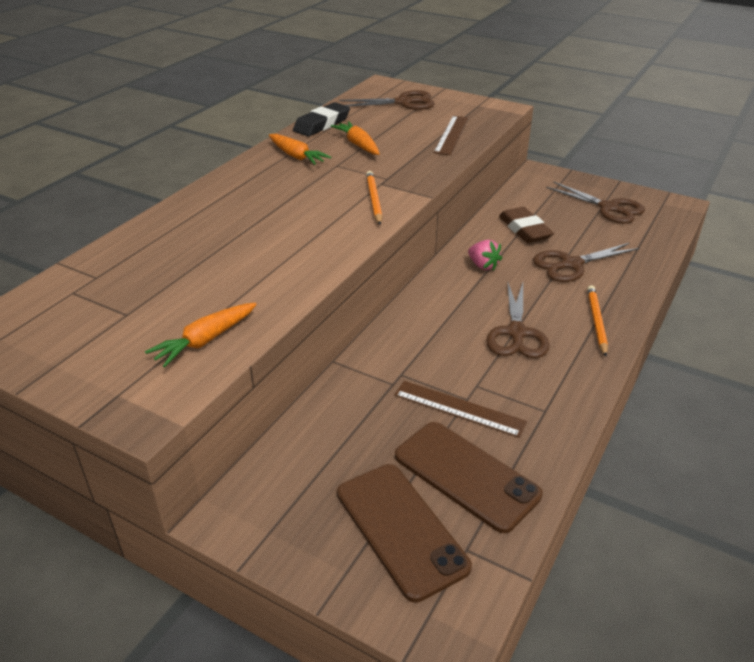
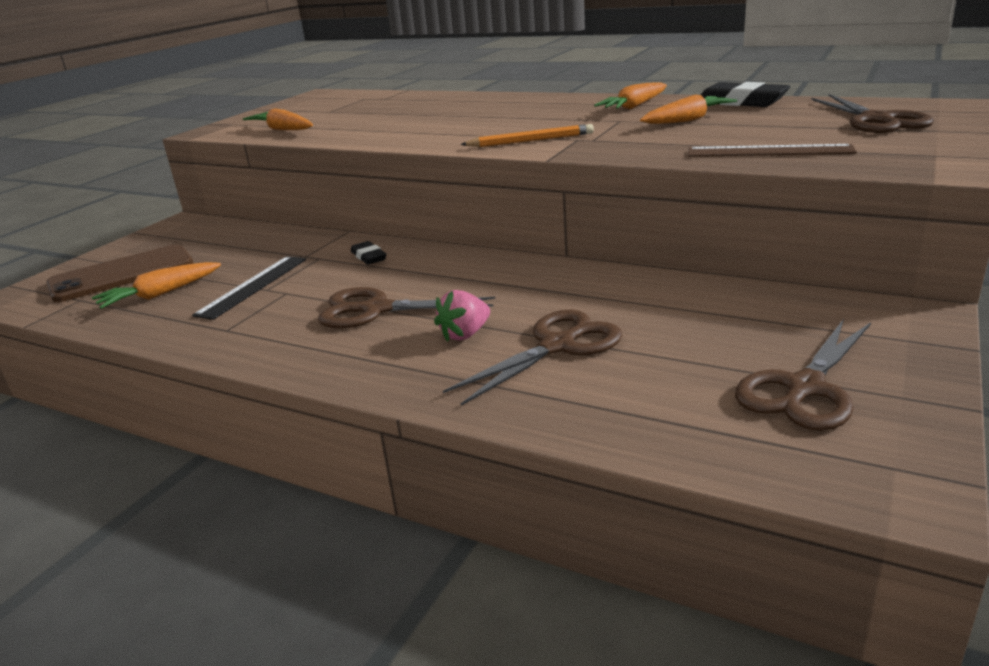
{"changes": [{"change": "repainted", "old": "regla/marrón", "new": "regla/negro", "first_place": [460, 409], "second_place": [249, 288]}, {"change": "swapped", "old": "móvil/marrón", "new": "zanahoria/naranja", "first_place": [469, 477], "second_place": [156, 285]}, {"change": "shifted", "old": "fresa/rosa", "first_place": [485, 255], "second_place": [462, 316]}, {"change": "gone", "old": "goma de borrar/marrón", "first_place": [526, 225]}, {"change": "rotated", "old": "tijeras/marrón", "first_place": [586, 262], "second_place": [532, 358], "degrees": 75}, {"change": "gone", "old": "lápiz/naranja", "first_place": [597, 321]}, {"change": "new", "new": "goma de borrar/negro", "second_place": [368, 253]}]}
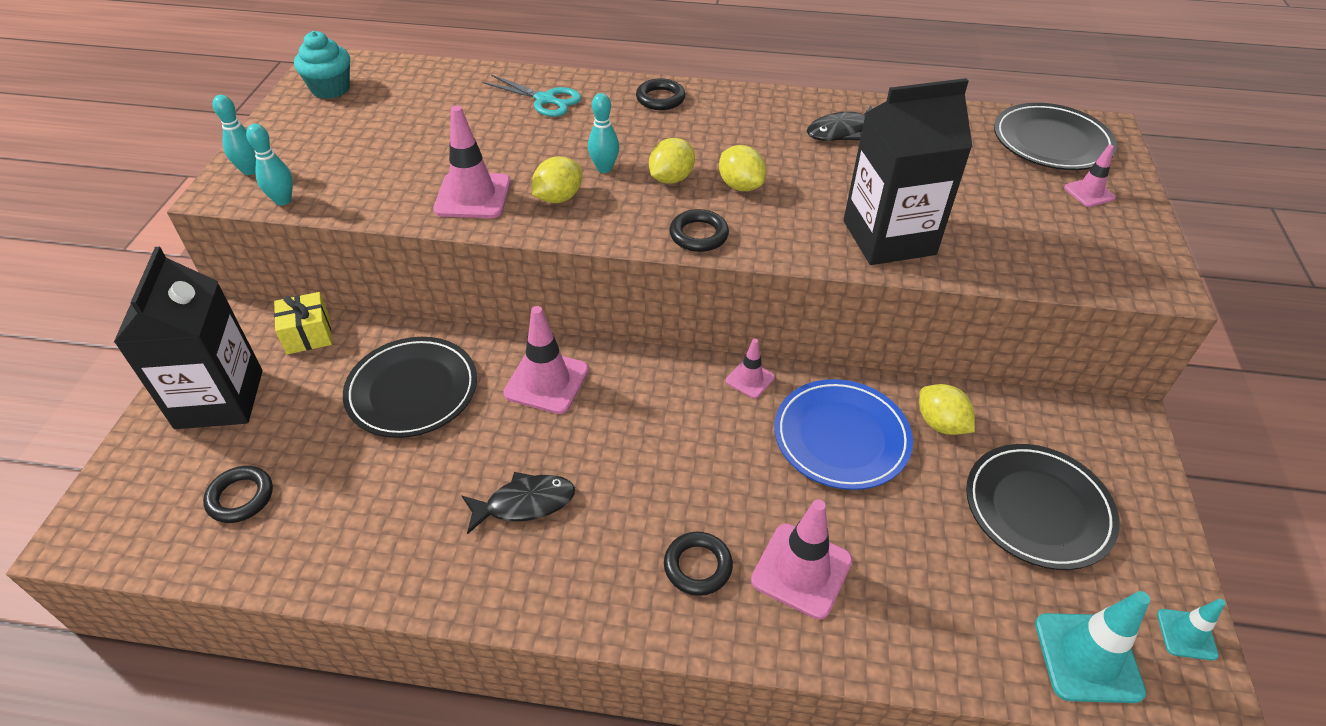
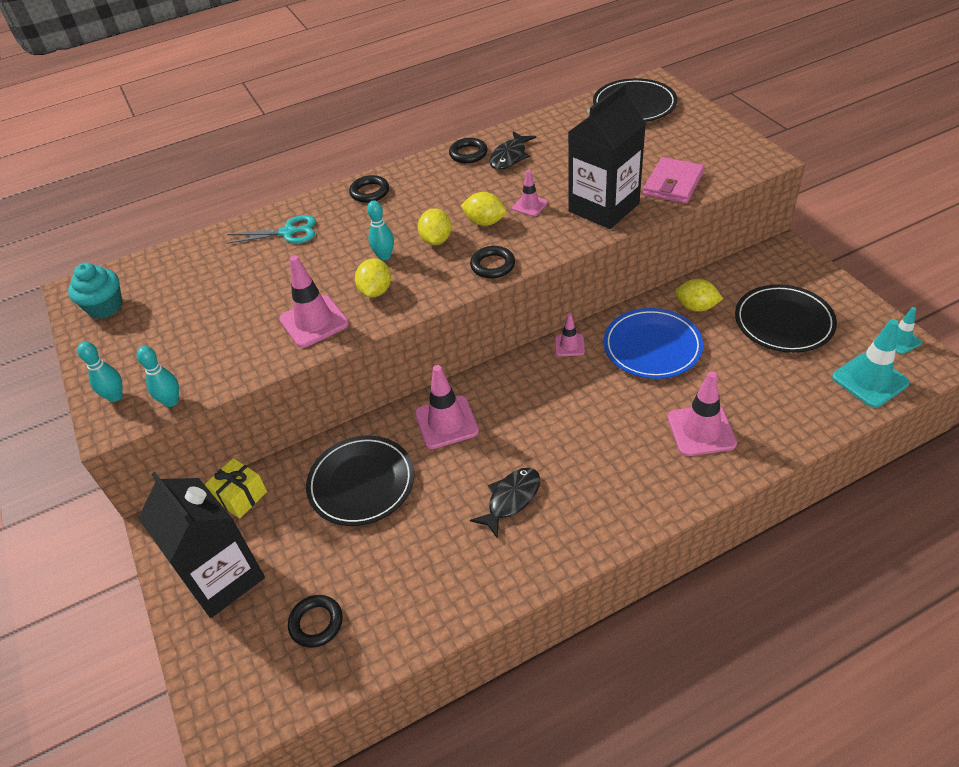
{"changes": [{"change": "shifted", "old": "anillo/negro", "first_place": [698, 564], "second_place": [468, 150]}, {"change": "shifted", "old": "cono de tráfico/rosa", "first_place": [1090, 176], "second_place": [530, 193]}, {"change": "new", "new": "cartera/rosa", "second_place": [673, 180]}]}
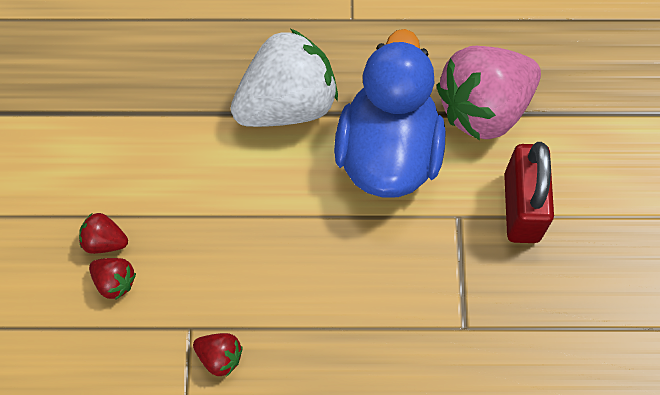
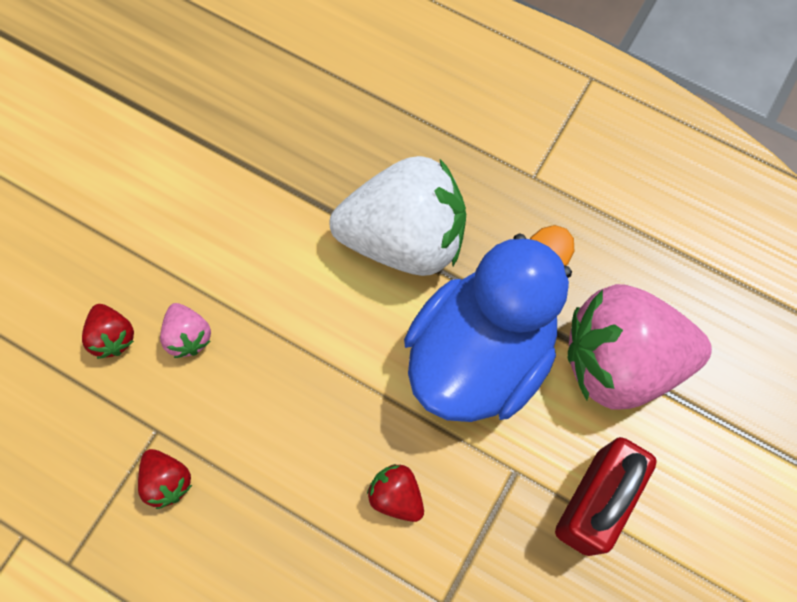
{"changes": [{"change": "shifted", "old": "fresa/rojo", "first_place": [103, 233], "second_place": [395, 493]}, {"change": "new", "new": "fresa/rosa", "second_place": [185, 330]}]}
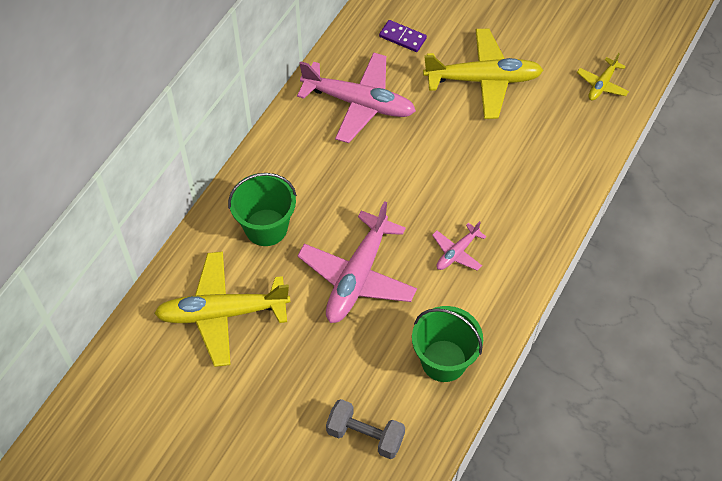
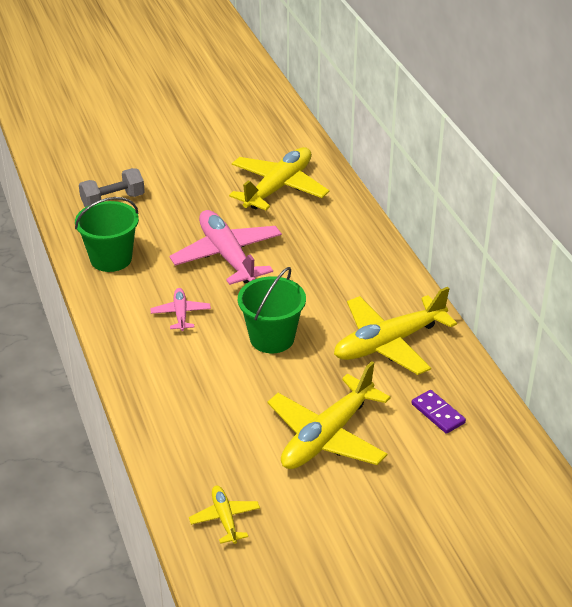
{"changes": [{"change": "shifted", "old": "balde/verde", "first_place": [262, 209], "second_place": [272, 310]}, {"change": "repainted", "old": "avión/rosa", "new": "avión/amarillo", "first_place": [356, 97], "second_place": [395, 331]}, {"change": "rotated", "old": "ficha de dominó/morado", "first_place": [403, 36], "second_place": [439, 412], "degrees": 75}]}
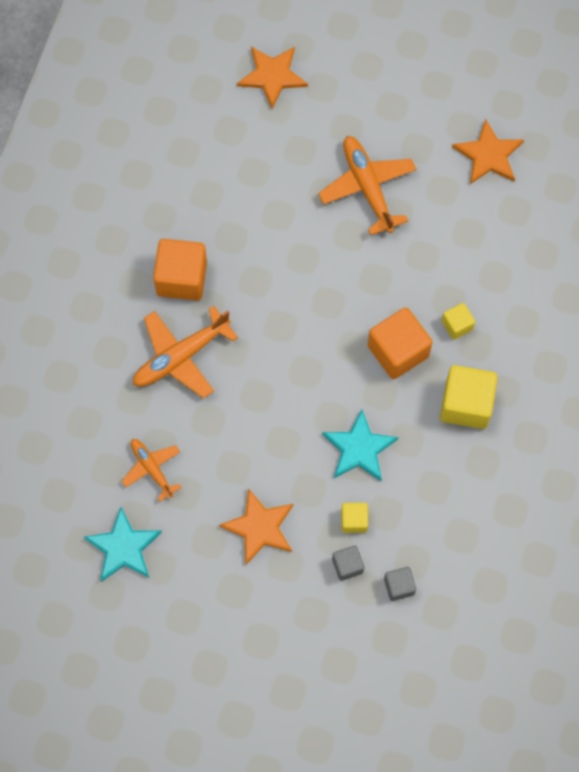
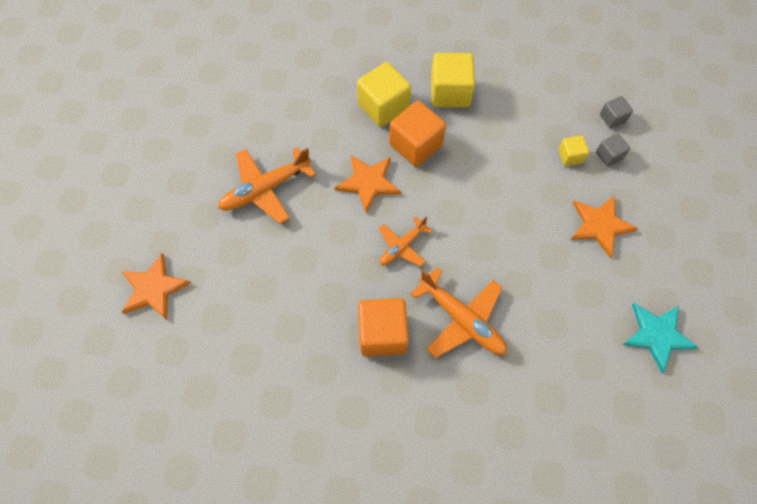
{"changes": [{"change": "shifted", "old": "avión/naranja", "first_place": [152, 470], "second_place": [406, 241]}, {"change": "gone", "old": "estrella/turquesa", "first_place": [360, 445]}, {"change": "scaled", "old": "cubo/amarillo", "first_place": [458, 321], "second_place": [384, 94], "factor": 1.9}, {"change": "shifted", "old": "estrella/naranja", "first_place": [488, 151], "second_place": [368, 184]}]}
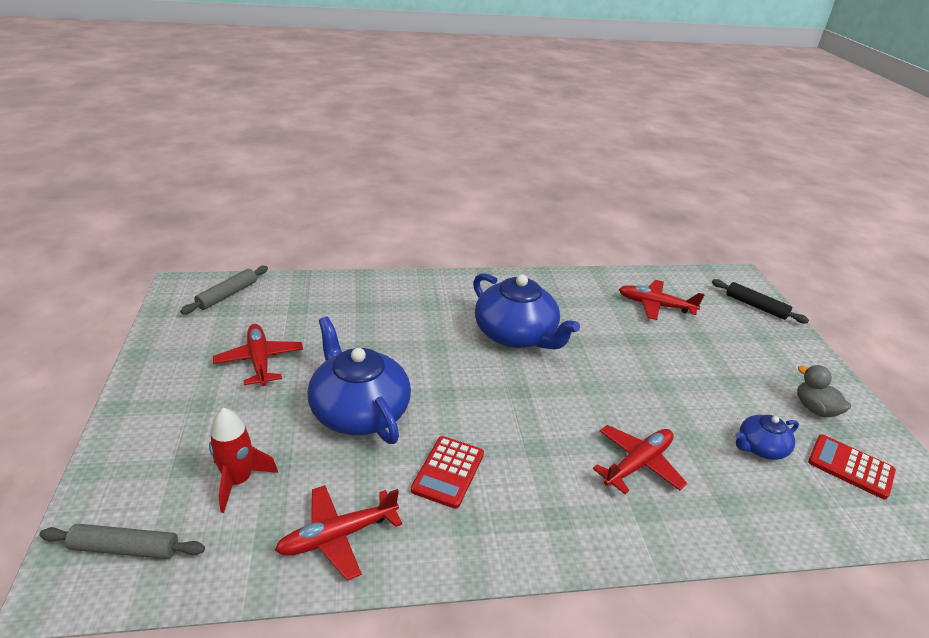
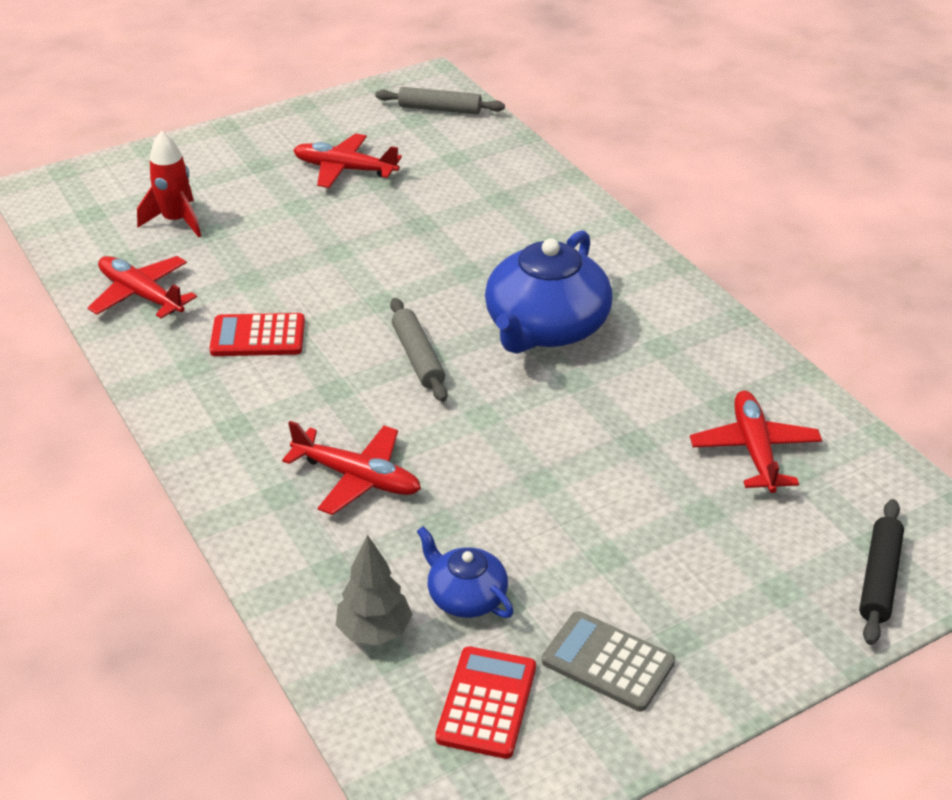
{"changes": [{"change": "shifted", "old": "rodillo/gris", "first_place": [122, 541], "second_place": [419, 350]}, {"change": "rotated", "old": "avión/rojo", "first_place": [258, 355], "second_place": [347, 160], "degrees": -120}, {"change": "gone", "old": "tetera/azul", "first_place": [359, 380]}, {"change": "swapped", "old": "pato/gris", "new": "calculadora/gris", "first_place": [824, 391], "second_place": [608, 661]}, {"change": "new", "new": "árbol/gris", "second_place": [374, 590]}]}
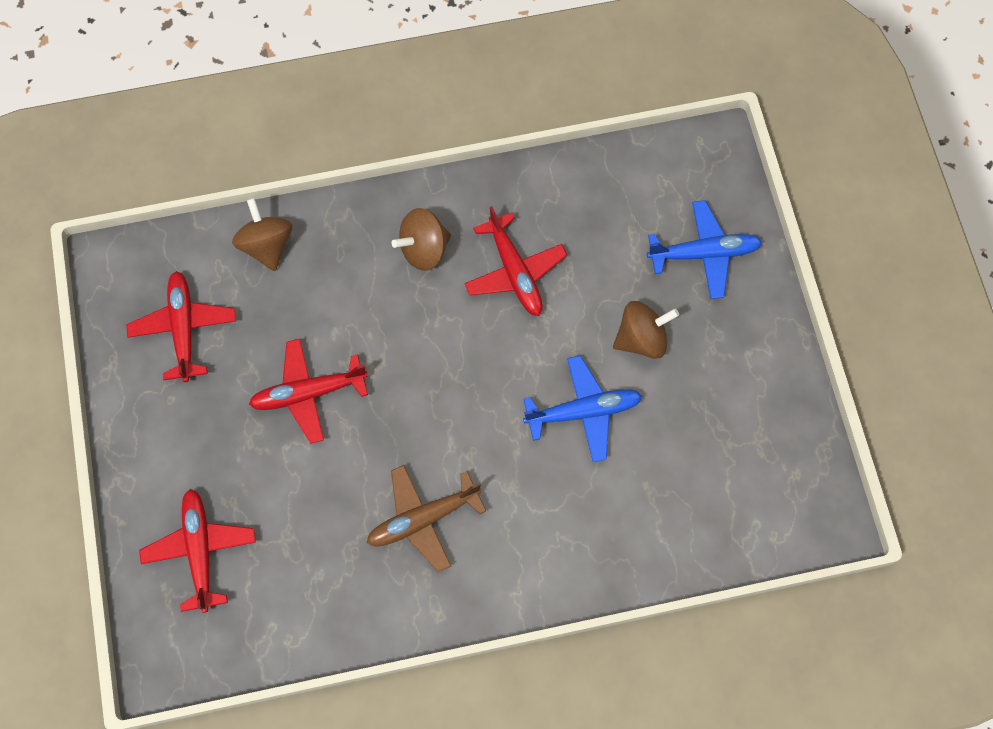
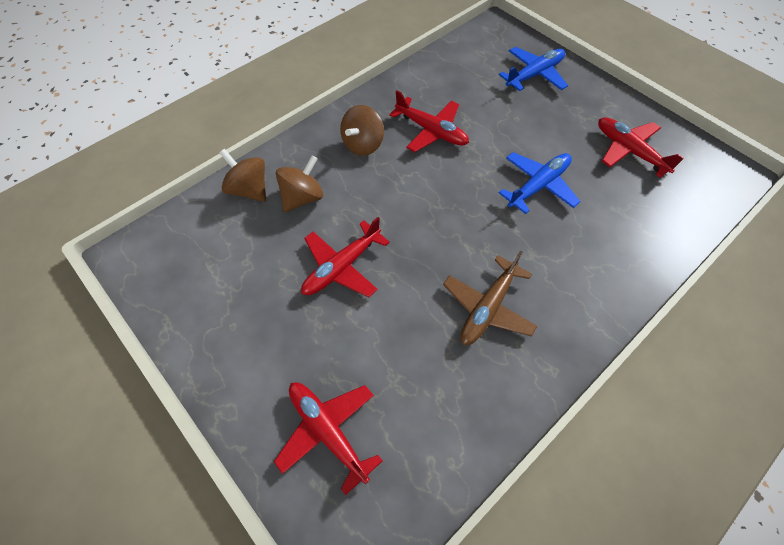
{"changes": [{"change": "shifted", "old": "avión/rojo", "first_place": [181, 326], "second_place": [641, 147]}, {"change": "shifted", "old": "peonza/marrón", "first_place": [646, 330], "second_place": [299, 183]}]}
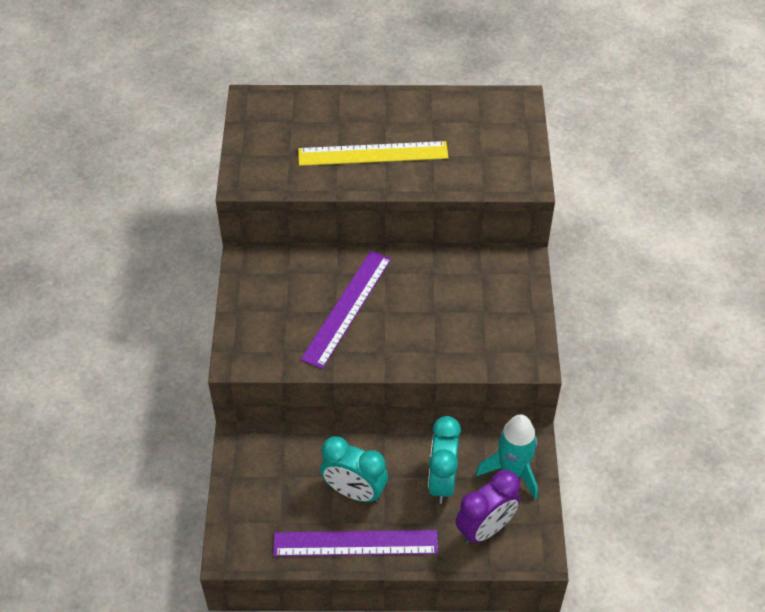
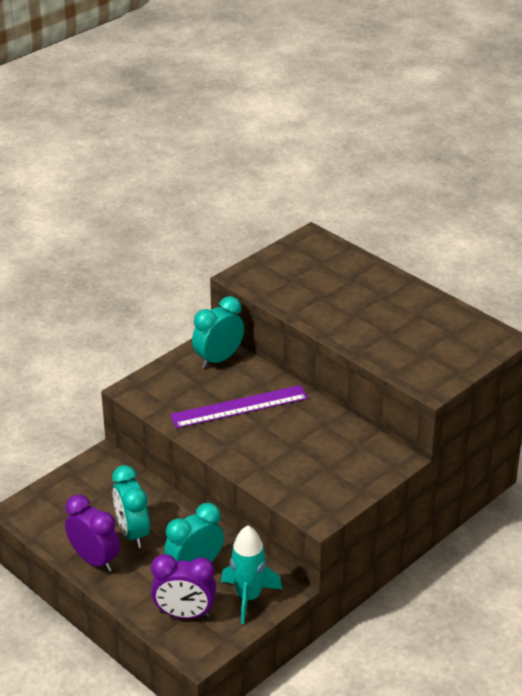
{"changes": [{"change": "swapped", "old": "regla/morado", "new": "despertador/morado", "first_place": [355, 543], "second_place": [92, 533]}, {"change": "gone", "old": "regla/amarillo", "first_place": [373, 153]}, {"change": "new", "new": "despertador/turquesa", "second_place": [218, 332]}]}
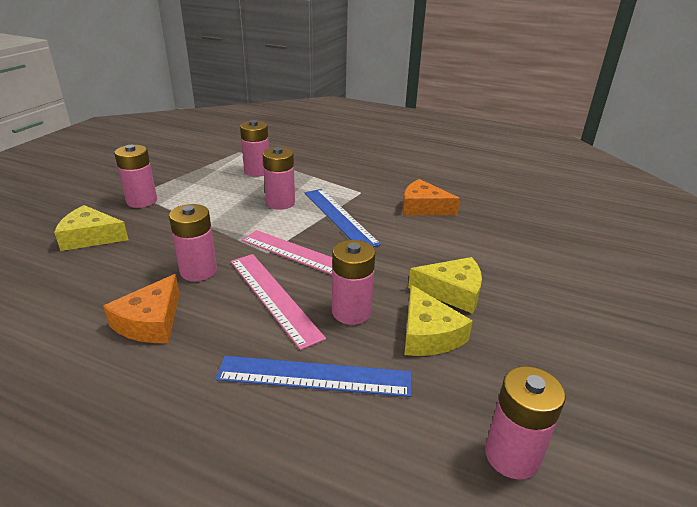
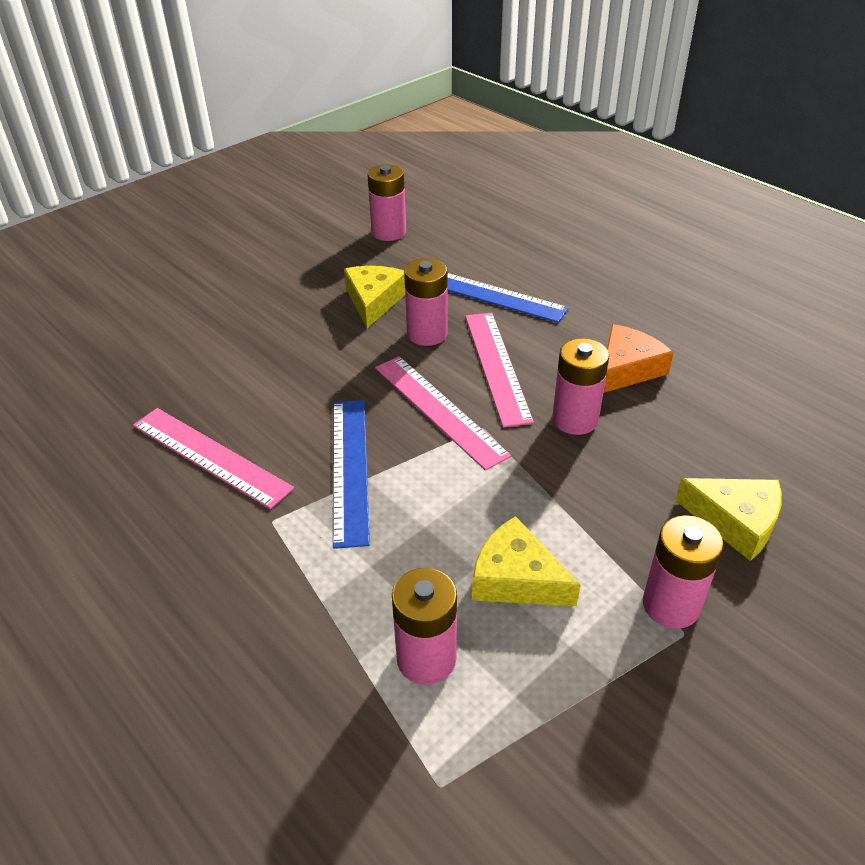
{"changes": [{"change": "gone", "old": "pila/rosa", "first_place": [278, 178]}, {"change": "swapped", "old": "queso/naranja", "new": "regla/rosa", "first_place": [431, 197], "second_place": [213, 458]}, {"change": "shifted", "old": "queso/amarillo", "first_place": [445, 285], "second_place": [526, 561]}]}
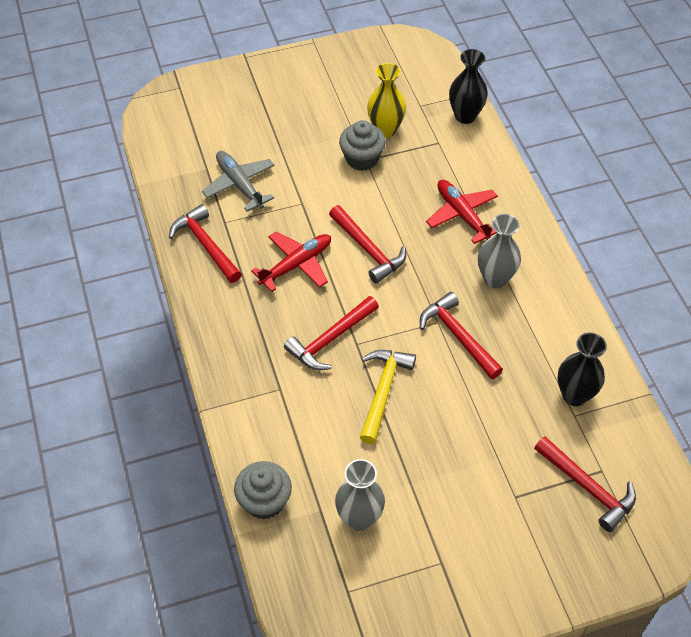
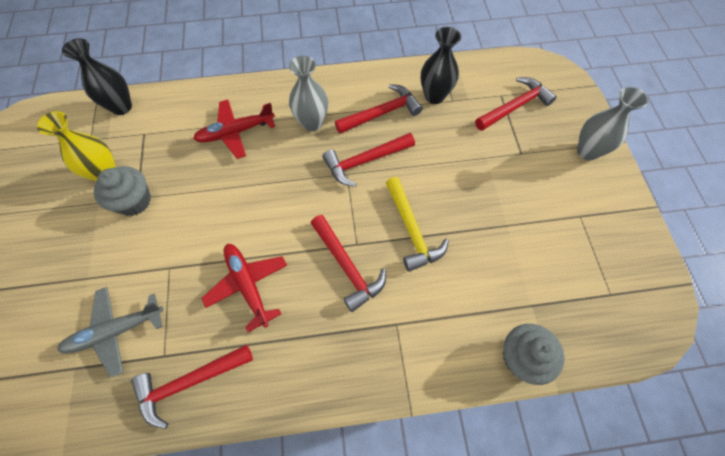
{"changes": [{"change": "shifted", "old": "martillo/rojo", "first_place": [367, 244], "second_place": [379, 109]}, {"change": "shifted", "old": "florero/gris", "first_place": [360, 495], "second_place": [612, 123]}, {"change": "rotated", "old": "martillo/amarillo", "first_place": [388, 397], "second_place": [417, 224], "degrees": -135}]}
